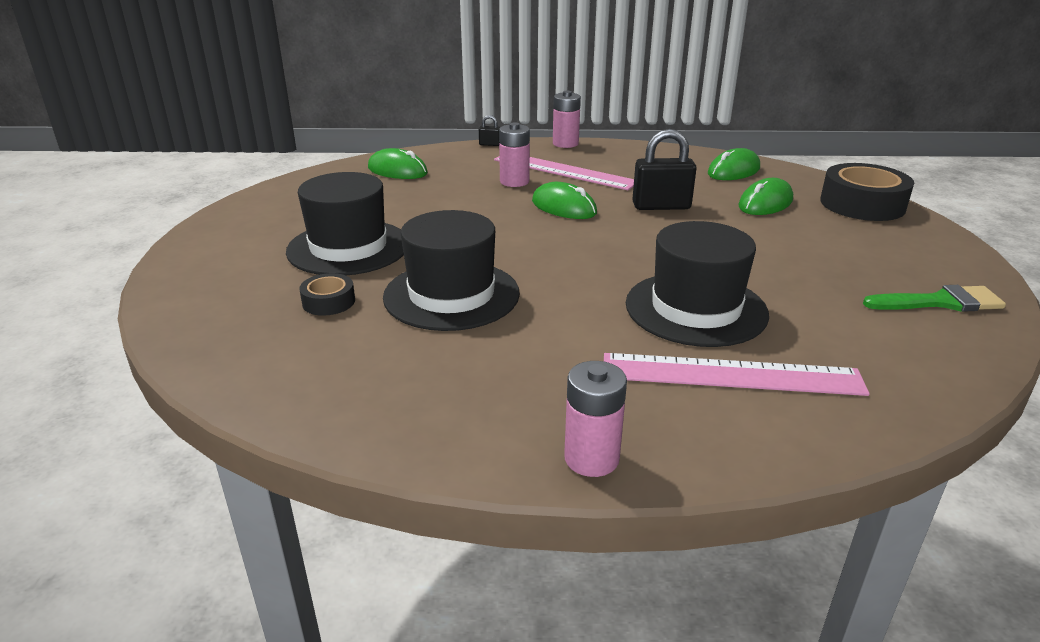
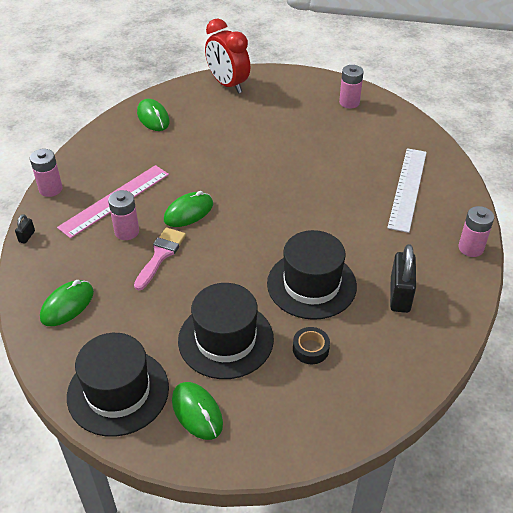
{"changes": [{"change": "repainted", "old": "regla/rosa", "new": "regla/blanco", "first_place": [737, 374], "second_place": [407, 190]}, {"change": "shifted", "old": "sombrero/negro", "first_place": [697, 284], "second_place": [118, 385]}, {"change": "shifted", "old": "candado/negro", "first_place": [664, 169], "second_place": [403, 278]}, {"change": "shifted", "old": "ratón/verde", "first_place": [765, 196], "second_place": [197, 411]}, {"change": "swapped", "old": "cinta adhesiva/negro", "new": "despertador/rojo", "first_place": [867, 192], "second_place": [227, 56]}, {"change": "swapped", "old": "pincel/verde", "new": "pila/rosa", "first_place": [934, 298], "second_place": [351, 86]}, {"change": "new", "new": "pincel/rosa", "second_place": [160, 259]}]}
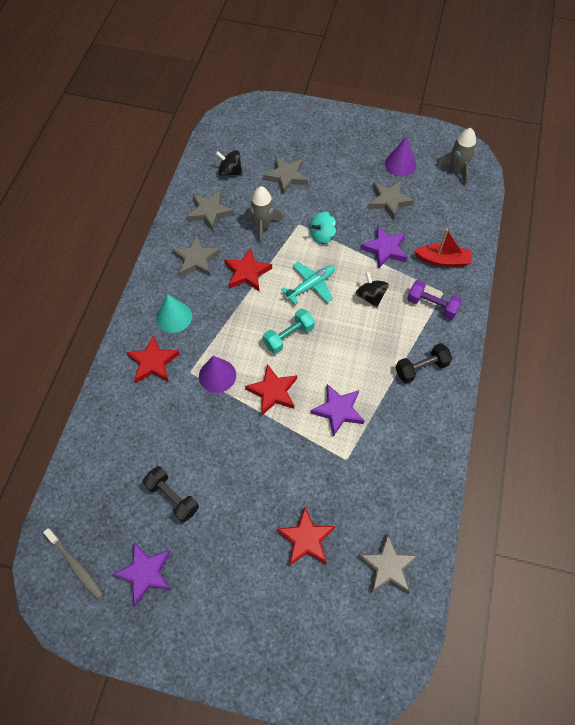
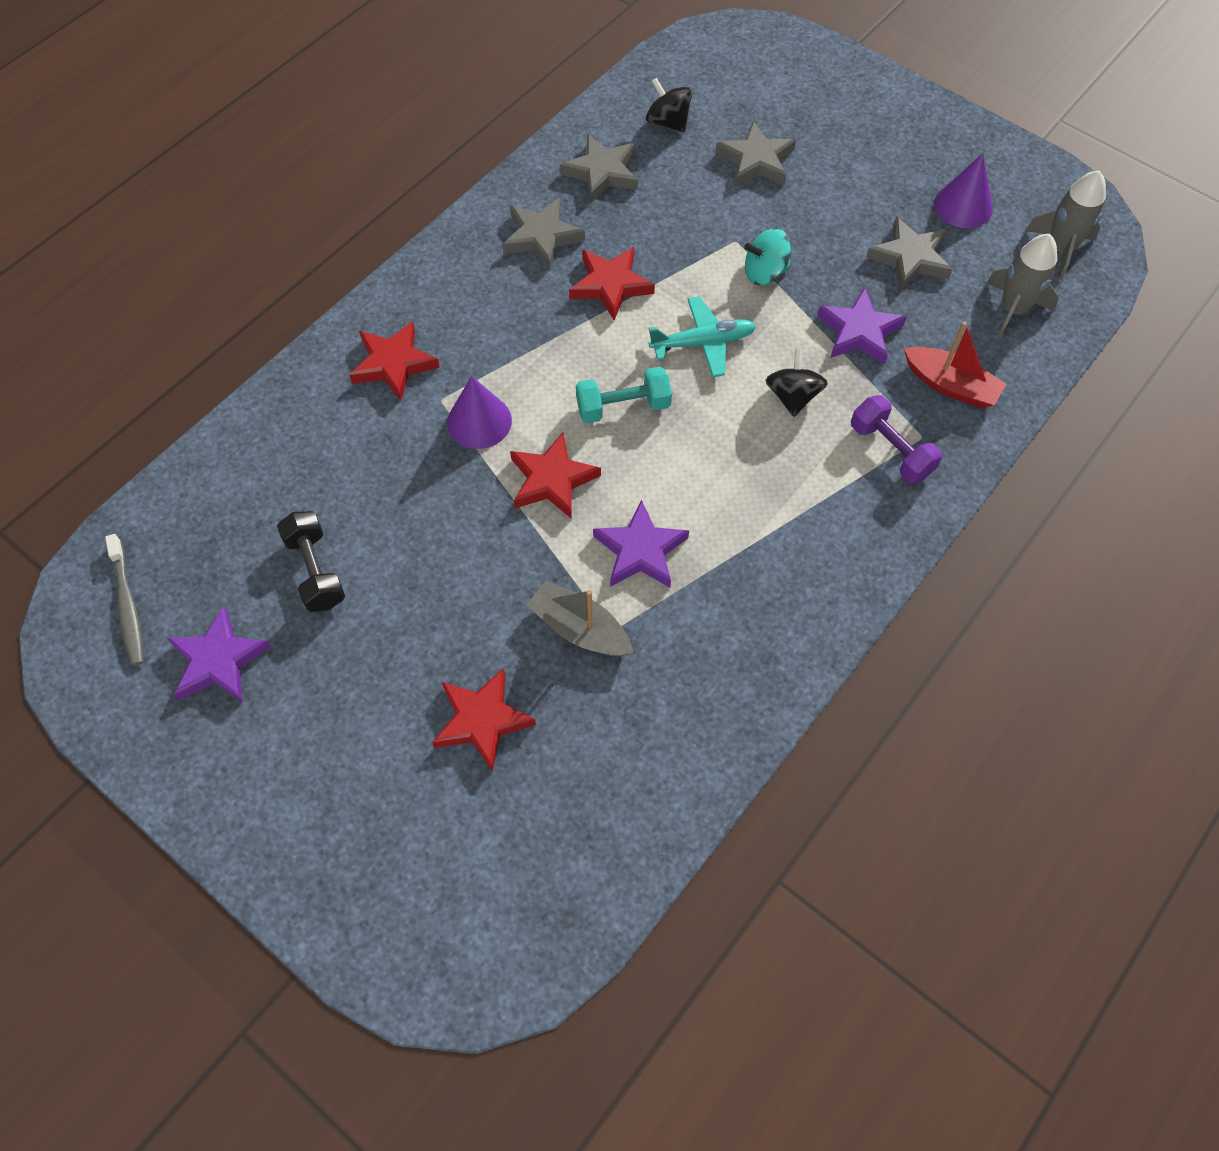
{"changes": [{"change": "gone", "old": "cono/turquesa", "first_place": [174, 313]}, {"change": "shifted", "old": "cohete/gris", "first_place": [264, 215], "second_place": [1023, 286]}, {"change": "gone", "old": "estrella/gris", "first_place": [388, 563]}, {"change": "gone", "old": "mancuerna/negro", "first_place": [424, 363]}, {"change": "new", "new": "barco/gris", "second_place": [580, 618]}]}
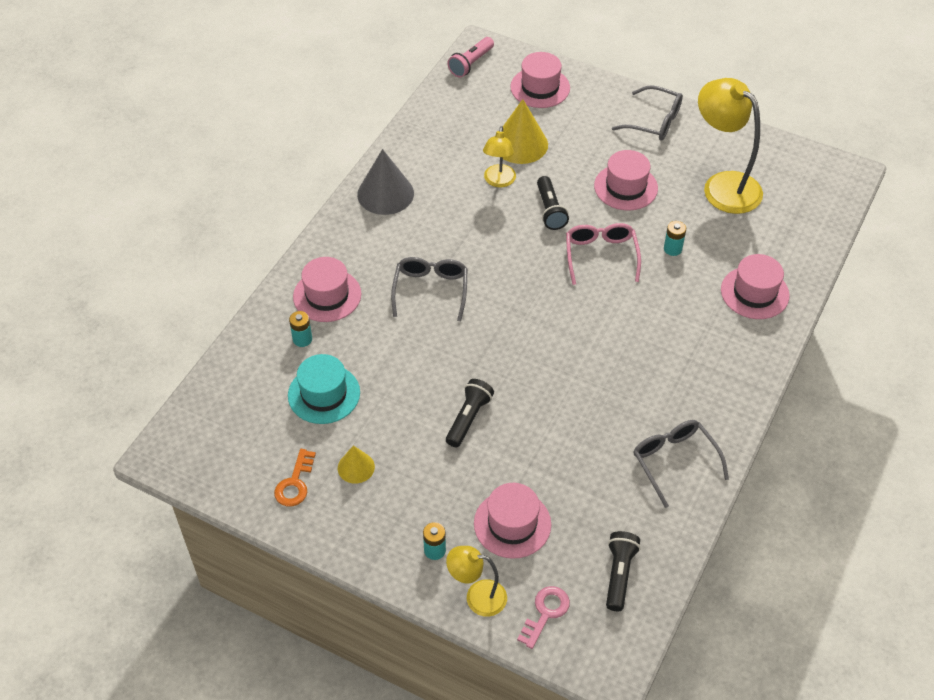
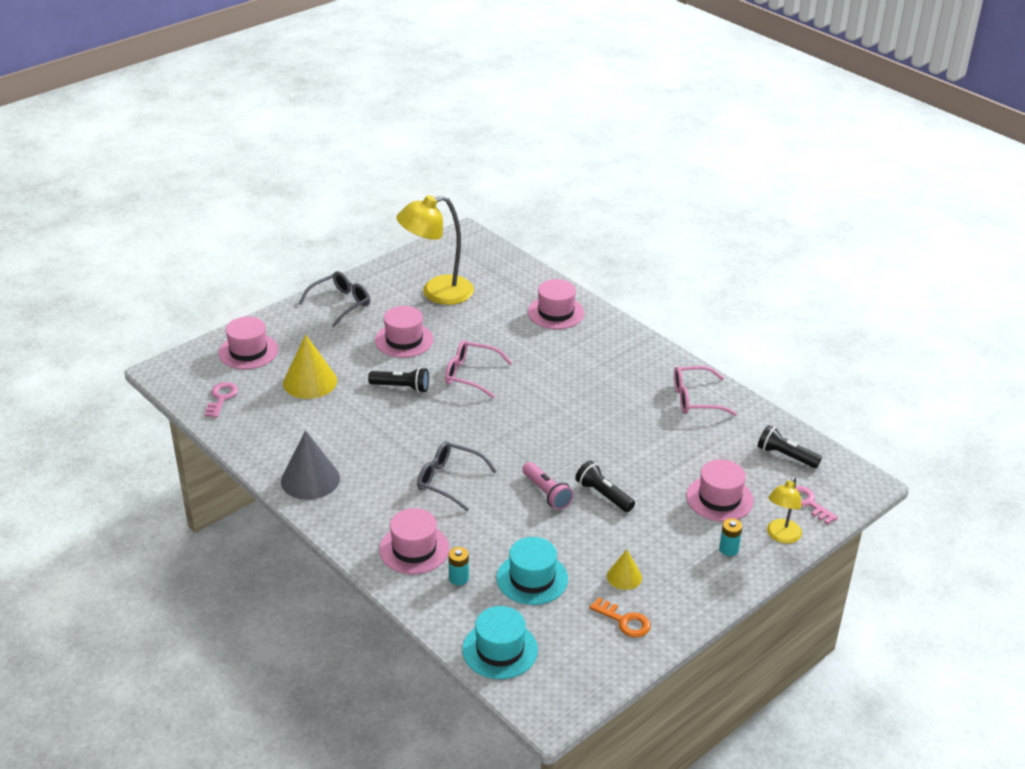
{"changes": [{"change": "shifted", "old": "lámpara de mano/rosa", "first_place": [470, 57], "second_place": [548, 486]}, {"change": "gone", "old": "lámpara/amarillo", "first_place": [499, 156]}, {"change": "repainted", "old": "gafas/gris", "new": "gafas/rosa", "first_place": [681, 464], "second_place": [705, 391]}, {"change": "gone", "old": "pila/turquesa", "first_place": [675, 238]}, {"change": "new", "new": "llave/rosa", "second_place": [221, 400]}, {"change": "new", "new": "sombrero/turquesa", "second_place": [500, 642]}]}
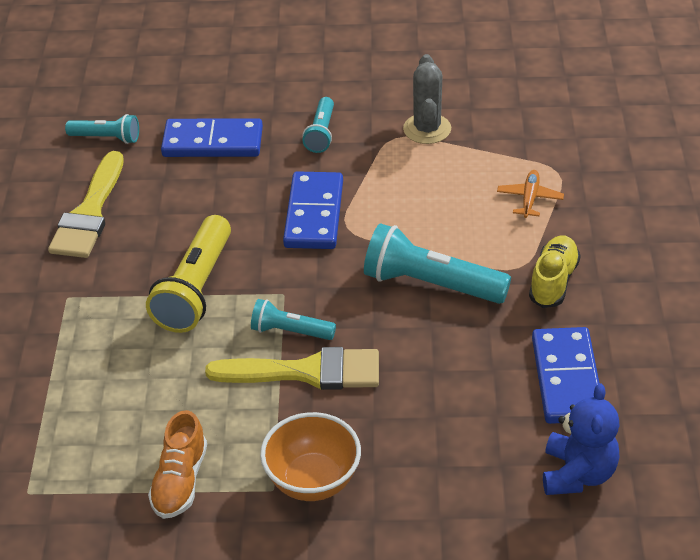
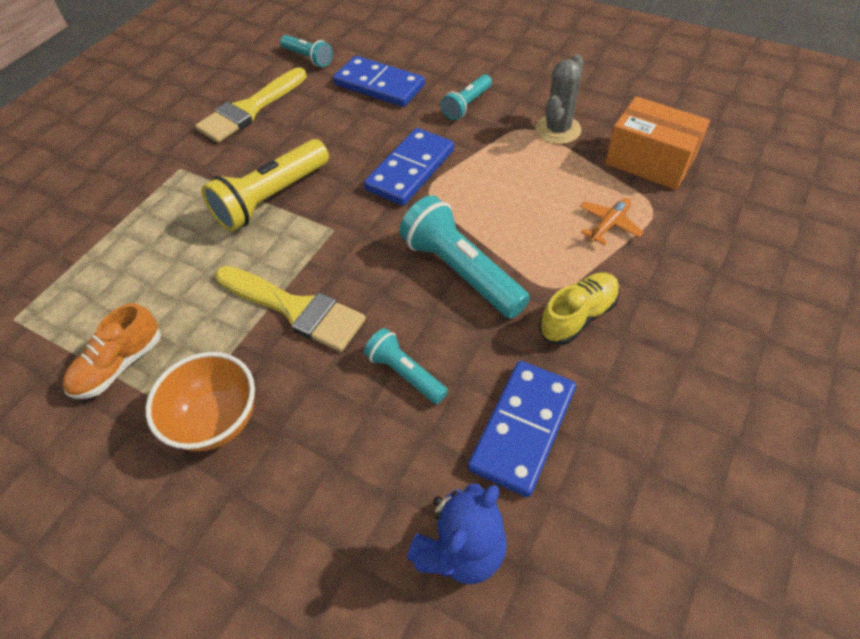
{"changes": [{"change": "shifted", "old": "lámpara de mano/turquesa", "first_place": [293, 319], "second_place": [406, 366]}, {"change": "new", "new": "caja/naranja", "second_place": [657, 143]}]}
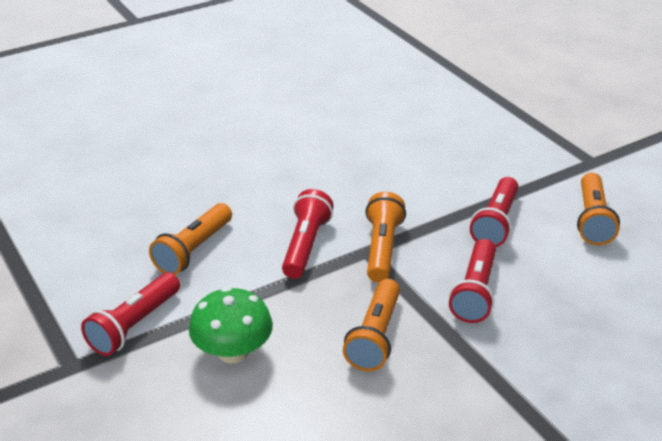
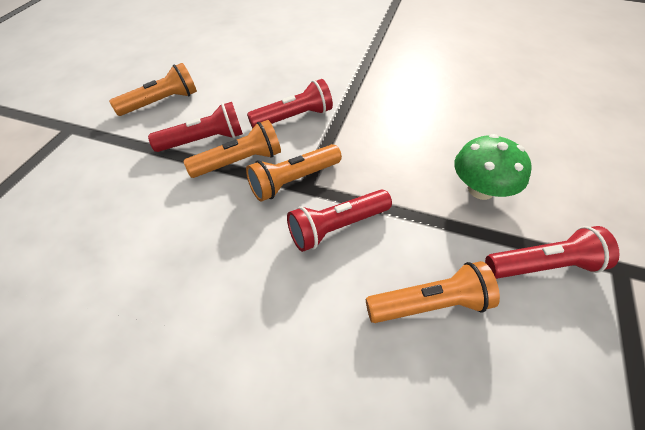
{"changes": [{"change": "shifted", "old": "lámpara de mano/naranja", "first_place": [371, 325], "second_place": [232, 149]}]}
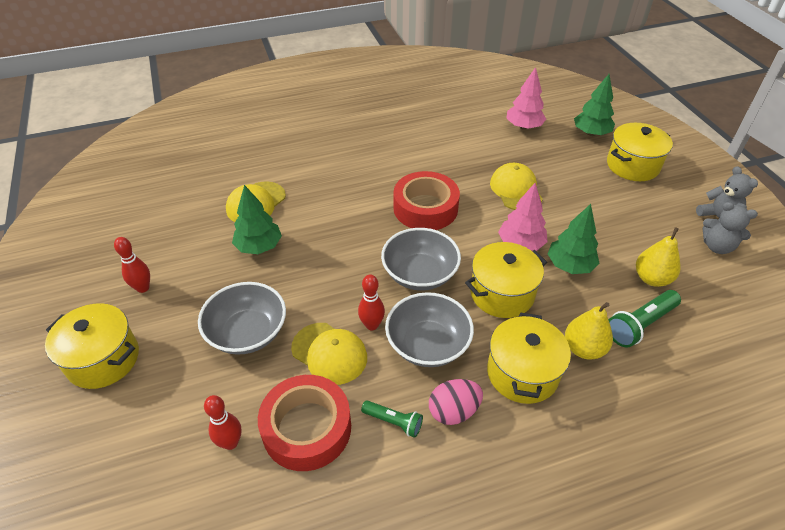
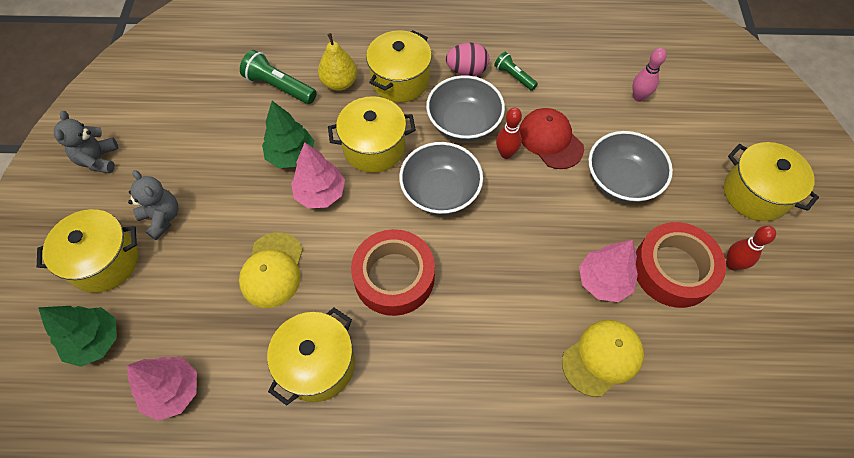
{"changes": [{"change": "repainted", "old": "bolo/rojo", "new": "bolo/rosa", "first_place": [223, 422], "second_place": [649, 75]}, {"change": "repainted", "old": "árbol/verde", "new": "árbol/rosa", "first_place": [257, 219], "second_place": [608, 271]}, {"change": "shifted", "old": "cinta adhesiva/rojo", "first_place": [304, 423], "second_place": [681, 265]}, {"change": "repainted", "old": "gorra/amarillo", "new": "gorra/rojo", "first_place": [329, 354], "second_place": [551, 138]}, {"change": "rotated", "old": "lámpara de mano/verde", "first_place": [645, 319], "second_place": [278, 77], "degrees": -135}, {"change": "gone", "old": "pera/amarillo", "first_place": [658, 257]}, {"change": "shifted", "old": "osito/gris", "first_place": [730, 228], "second_place": [153, 205]}, {"change": "new", "new": "olla/amarillo", "second_place": [311, 356]}]}
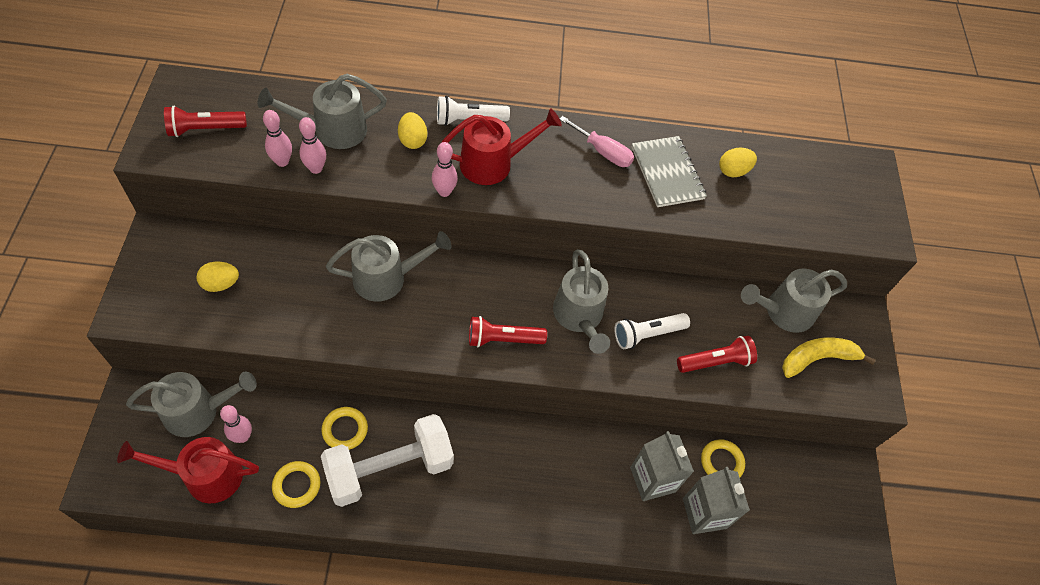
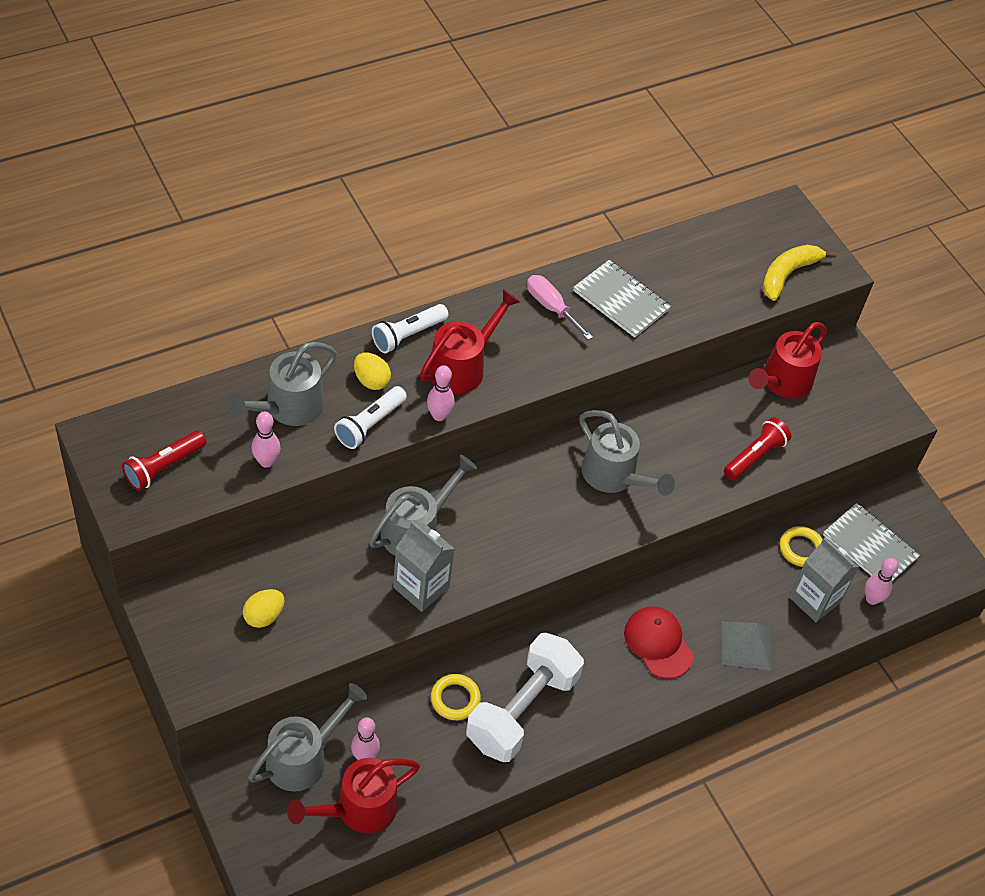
{"changes": [{"change": "gone", "old": "anillo/amarillo", "first_place": [296, 484]}, {"change": "shifted", "old": "bolo/rosa", "first_place": [312, 145], "second_place": [881, 581]}, {"change": "gone", "old": "lámpara de mano/rojo", "first_place": [508, 331]}, {"change": "rotated", "old": "destornillador/rosa", "first_place": [597, 141], "second_place": [560, 307], "degrees": -135}, {"change": "shifted", "old": "lámpara de mano/blanco", "first_place": [652, 331], "second_place": [370, 417]}, {"change": "shifted", "old": "cartón de leche/gris", "first_place": [662, 466], "second_place": [424, 566]}, {"change": "gone", "old": "huevo/amarillo", "first_place": [738, 162]}, {"change": "repainted", "old": "regadera/gris", "new": "regadera/rojo", "first_place": [794, 301], "second_place": [788, 360]}, {"change": "shifted", "old": "plátano/amarillo", "first_place": [829, 357], "second_place": [800, 273]}, {"change": "new", "new": "gorra/rojo", "second_place": [658, 642]}, {"change": "new", "new": "pirámide/gris", "second_place": [746, 645]}, {"change": "new", "new": "cuaderno/gris", "second_place": [871, 542]}]}
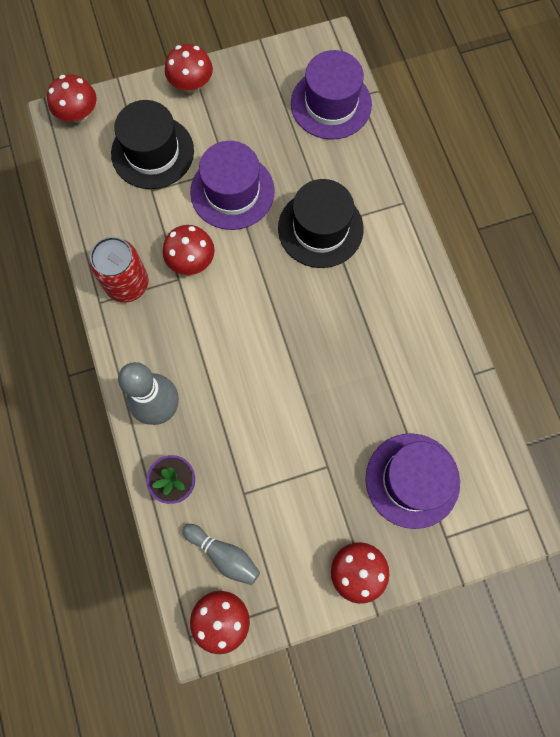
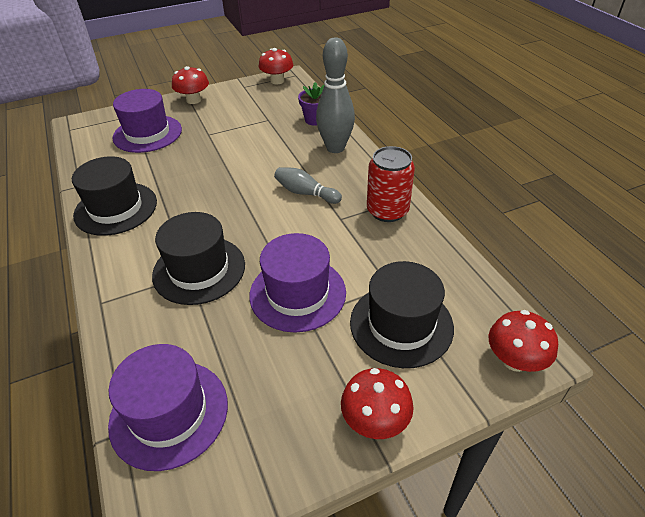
{"changes": [{"change": "gone", "old": "seta/rojo", "first_place": [188, 250]}, {"change": "shifted", "old": "bolo/gris", "first_place": [221, 554], "second_place": [308, 185]}, {"change": "new", "new": "sombrero/negro", "second_place": [114, 196]}]}
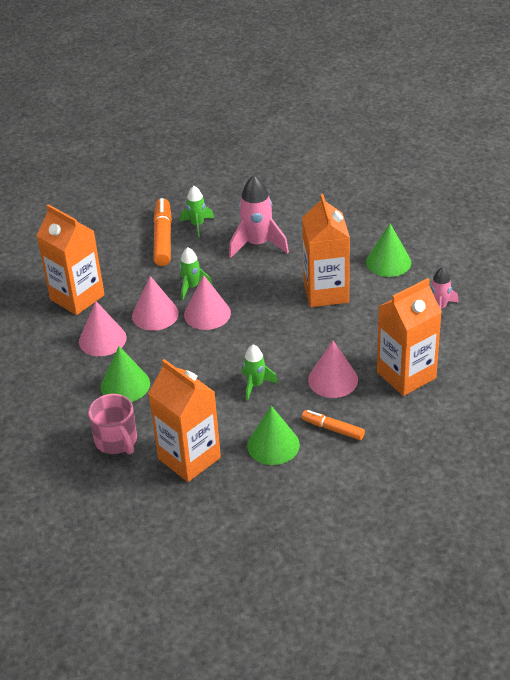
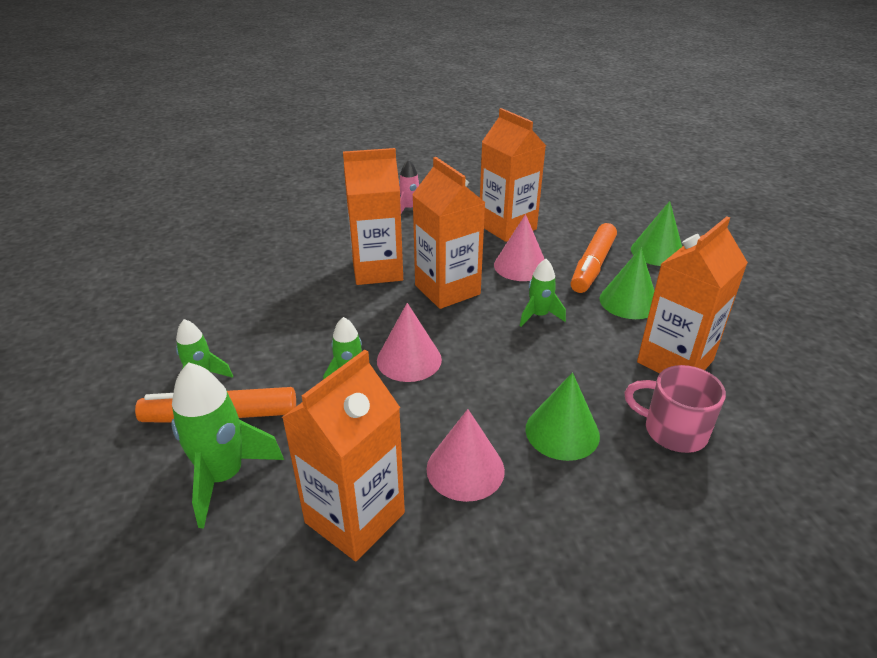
{"changes": [{"change": "rotated", "old": "taza/rosa", "first_place": [112, 424], "second_place": [675, 409], "degrees": -120}, {"change": "gone", "old": "cono/rosa", "first_place": [155, 303]}, {"change": "gone", "old": "cohete/rosa", "first_place": [259, 216]}, {"change": "scaled", "old": "rotulador/naranja", "first_place": [333, 425], "second_place": [594, 258], "factor": 1.67}, {"change": "shifted", "old": "cono/verde", "first_place": [388, 250], "second_place": [656, 233]}, {"change": "new", "new": "cohete/verde", "second_place": [227, 445]}, {"change": "new", "new": "cartón de leche/naranja", "second_place": [448, 233]}]}
